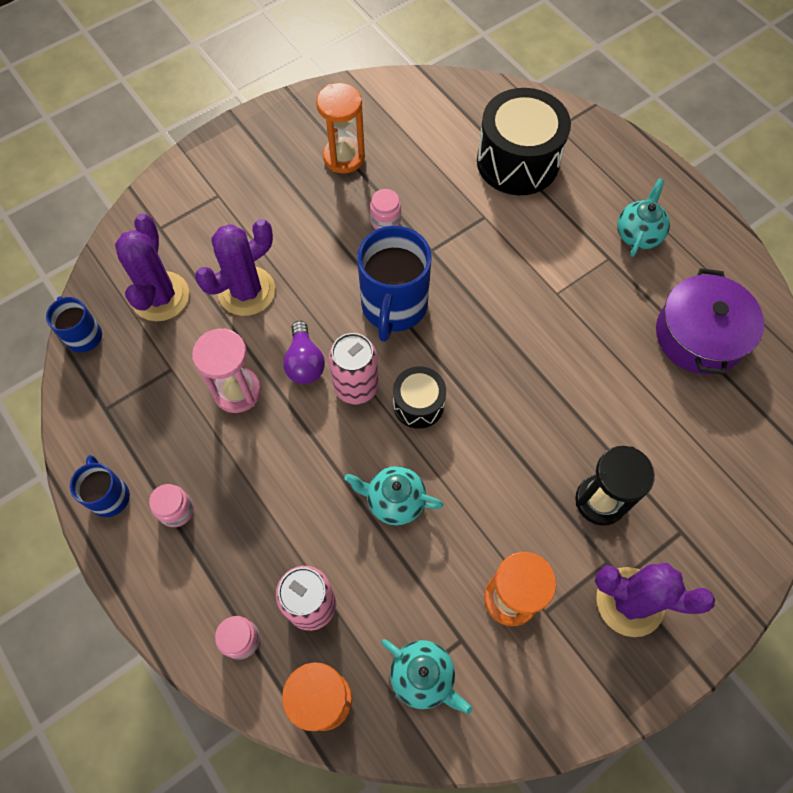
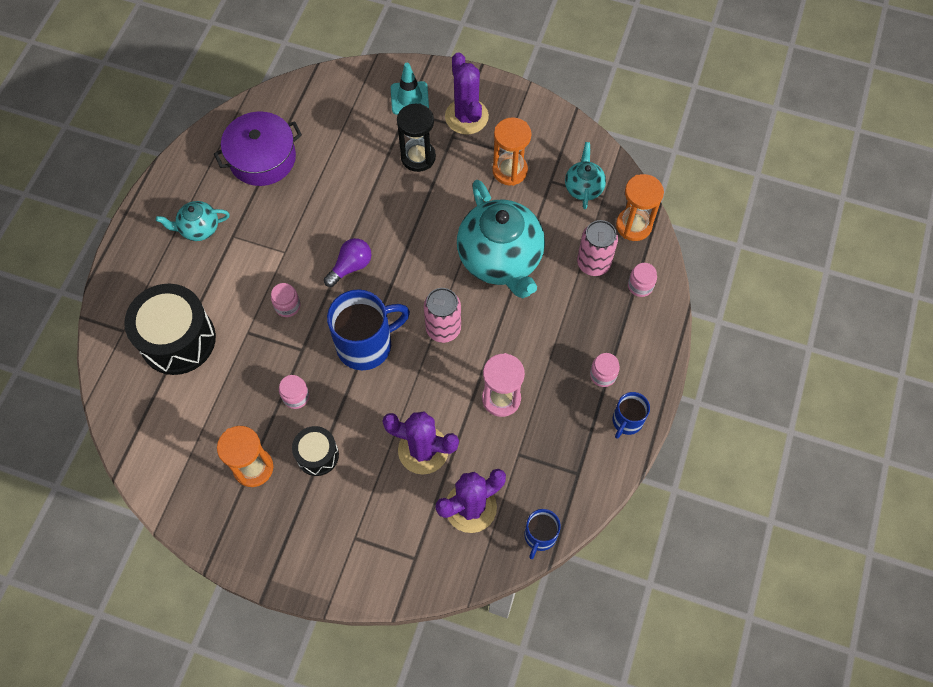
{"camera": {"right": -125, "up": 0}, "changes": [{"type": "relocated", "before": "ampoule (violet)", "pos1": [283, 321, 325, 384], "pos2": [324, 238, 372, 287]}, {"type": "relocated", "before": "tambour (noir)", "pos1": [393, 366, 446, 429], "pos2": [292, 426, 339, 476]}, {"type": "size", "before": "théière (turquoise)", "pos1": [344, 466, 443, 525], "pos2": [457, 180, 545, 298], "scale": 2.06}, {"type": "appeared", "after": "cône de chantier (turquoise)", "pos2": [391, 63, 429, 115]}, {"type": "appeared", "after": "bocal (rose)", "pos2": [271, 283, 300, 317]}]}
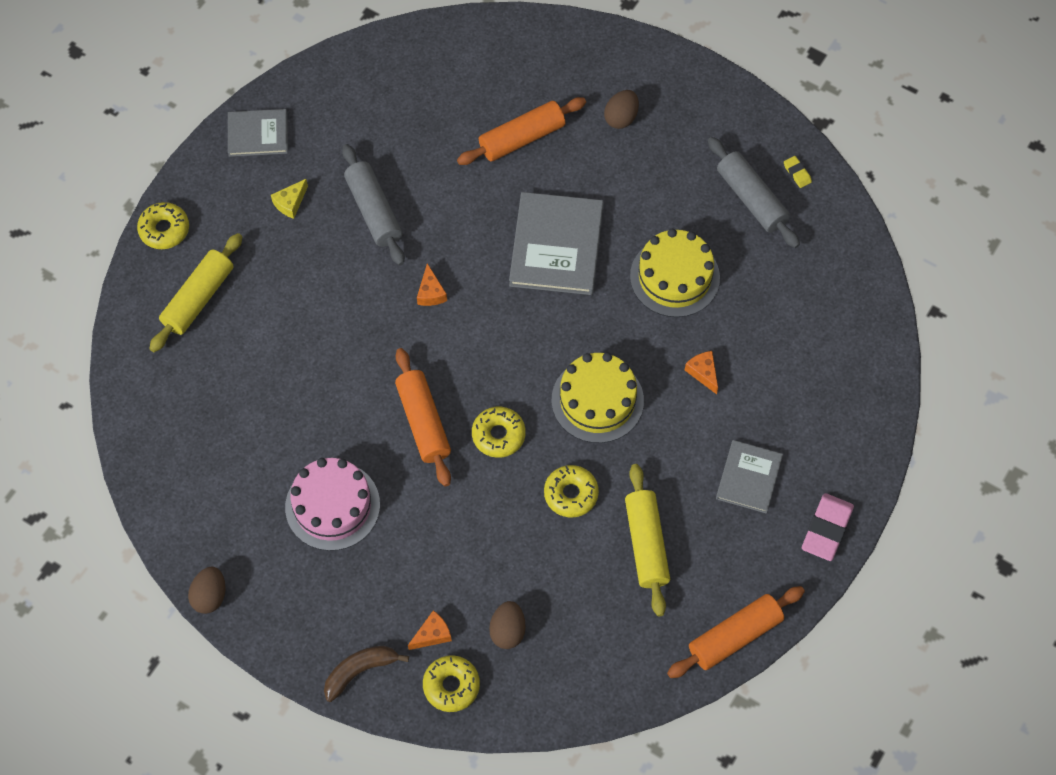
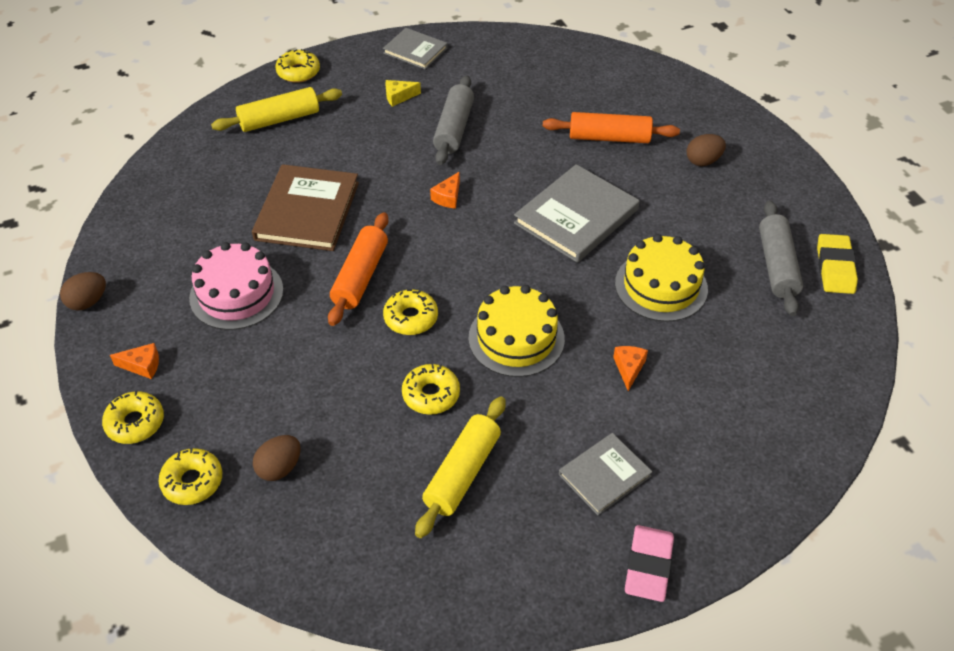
{"camera": {"right": 35, "up": -15}, "changes": [{"type": "size", "before": "gomme (jaune)", "pos1": [784, 156, 812, 188], "pos2": [817, 234, 858, 294], "scale": 2.04}, {"type": "spun", "before": "gomme (rose)", "pos1": [802, 493, 854, 561], "pos2": [625, 525, 674, 602], "turn": -45}, {"type": "missing", "before": "rouleau à pâtisserie (orange)", "pos1": [667, 586, 805, 678]}, {"type": "relocated", "before": "fromage (orange)", "pos1": [408, 610, 452, 650], "pos2": [110, 343, 159, 379]}, {"type": "exchanged", "before": "banane (marron)", "after": "beignet (jaune)", "pos1": [324, 646, 409, 702], "pos2": [102, 391, 164, 444]}, {"type": "appeared", "after": "livre (marron)", "pos2": [252, 164, 359, 251]}]}
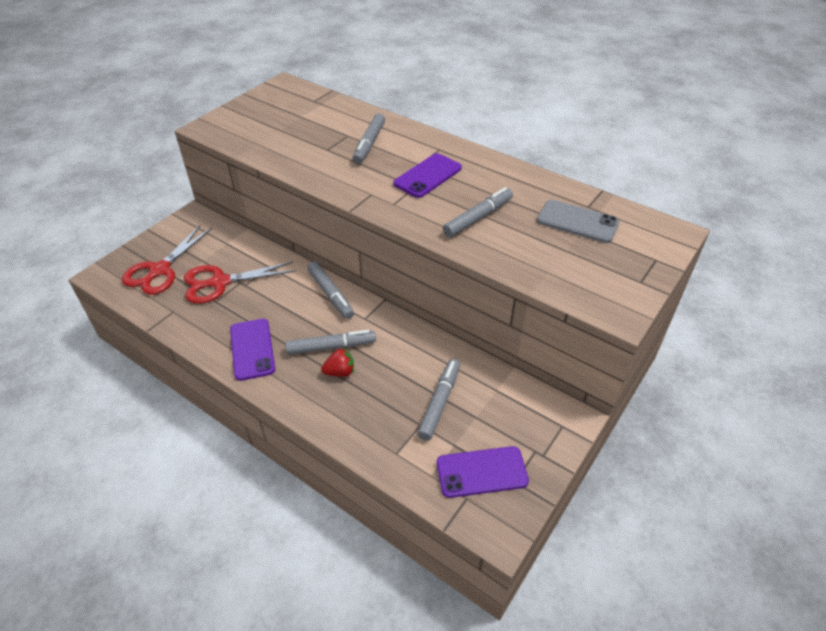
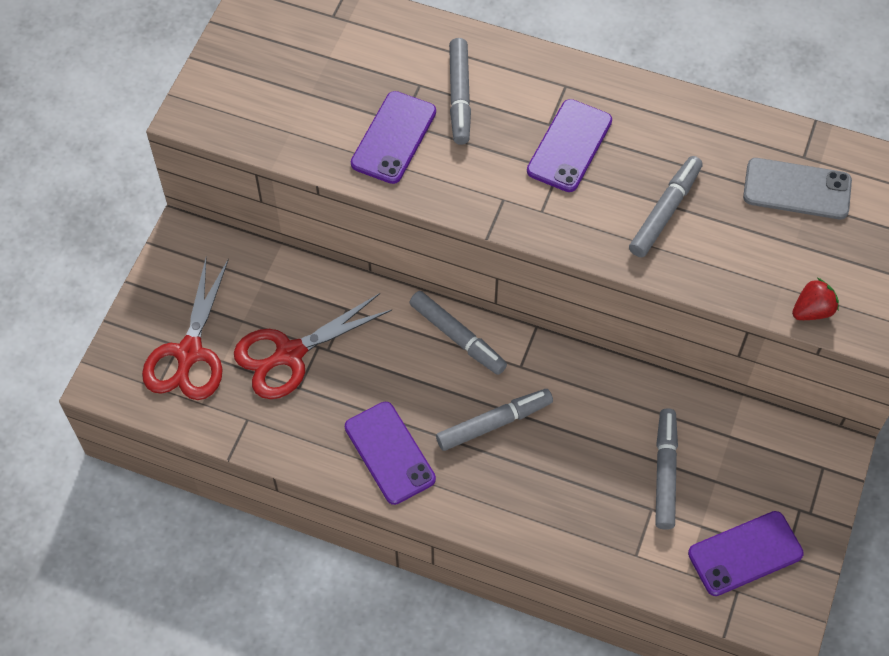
{"camera": {"right": -15, "up": 15}, "changes": [{"type": "relocated", "before": "fraise (rouge)", "pos1": [321, 347, 354, 377], "pos2": [792, 278, 839, 320]}, {"type": "appeared", "after": "téléphone (violet)", "pos2": [351, 91, 436, 184]}]}
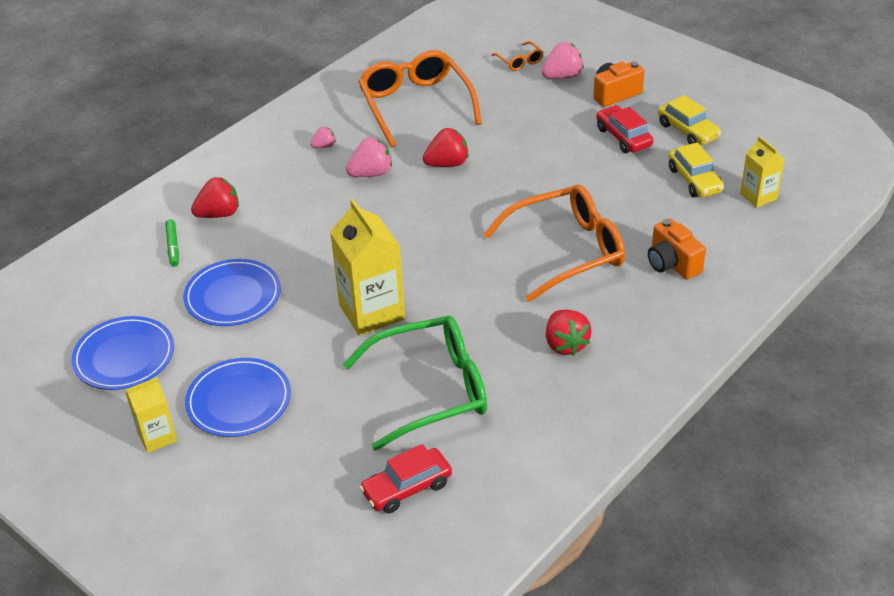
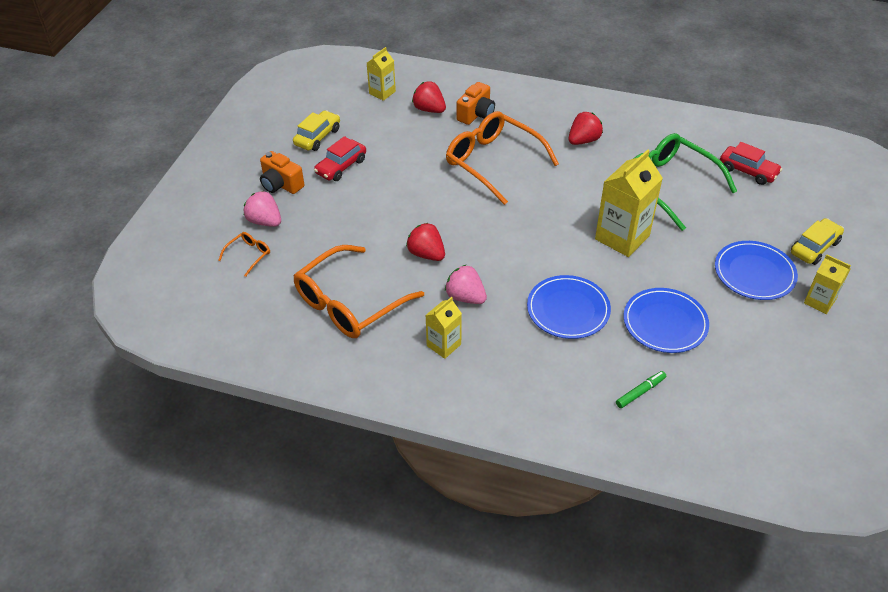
{"camera": {"right": -115, "up": 5}, "changes": [{"type": "exchanged", "before": "fraise (rose)", "after": "brique de lait (jaune)", "pos1": [310, 126, 336, 148], "pos2": [425, 297, 462, 359]}, {"type": "relocated", "before": "voiture (jaune)", "pos1": [669, 142, 724, 197], "pos2": [791, 218, 844, 265]}, {"type": "relocated", "before": "fraise (rouge)", "pos1": [191, 177, 239, 218], "pos2": [412, 81, 446, 113]}, {"type": "relocated", "before": "assiette (bleu)", "pos1": [71, 316, 174, 390], "pos2": [527, 275, 611, 339]}]}
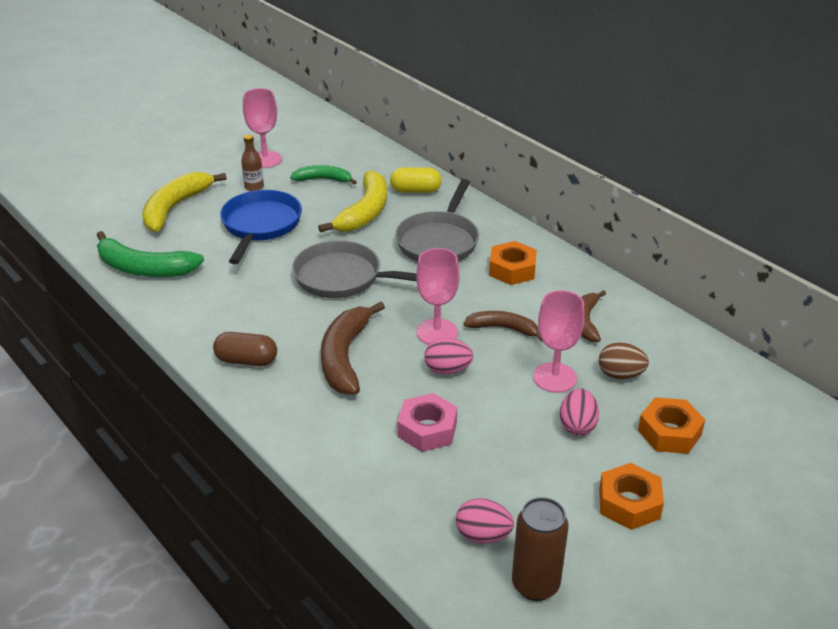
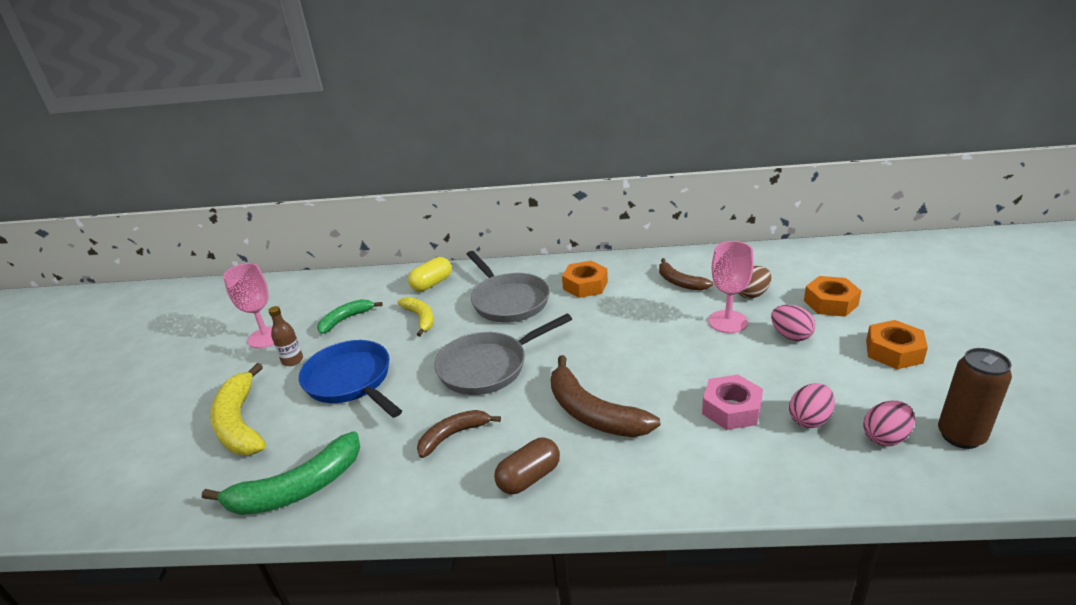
{"camera": {"right": -45, "up": -5}, "changes": [{"type": "size", "before": "banane (jaune)", "pos1": [318, 170, 387, 233], "pos2": [398, 297, 434, 337], "scale": 0.61}, {"type": "missing", "before": "verre à pied (rose)", "pos1": [416, 248, 460, 345]}, {"type": "relocated", "before": "banane (marron)", "pos1": [463, 311, 542, 342], "pos2": [417, 410, 501, 458]}, {"type": "relocated", "before": "œuf (rose)", "pos1": [424, 338, 473, 374], "pos2": [789, 383, 835, 428]}]}
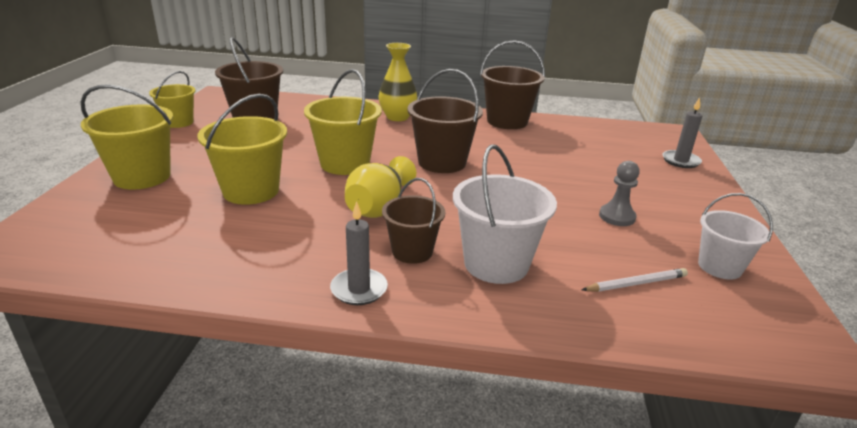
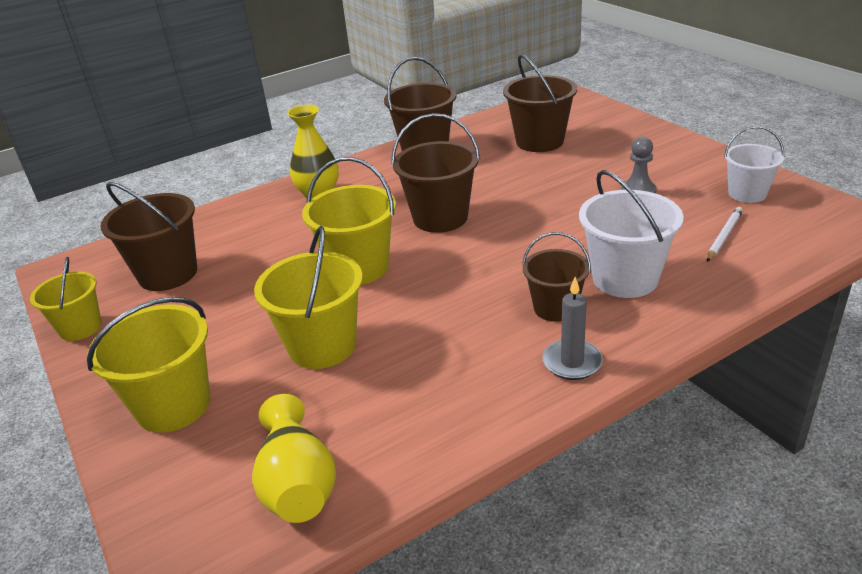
{"camera": {"right": -35, "up": 5}, "changes": [{"type": "missing", "before": "bougie (gris)", "pos1": [662, 97, 702, 168]}, {"type": "relocated", "before": "vase (jaune)", "pos1": [345, 156, 416, 218], "pos2": [252, 394, 336, 523]}, {"type": "appeared", "after": "seau (marron)", "pos2": [503, 54, 577, 152]}]}
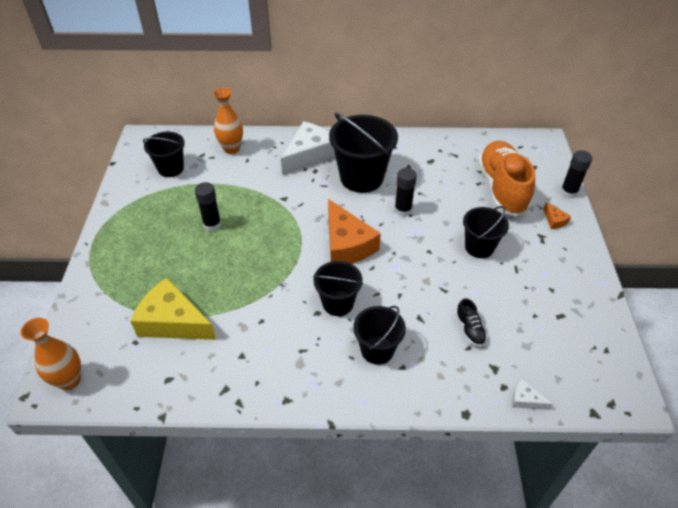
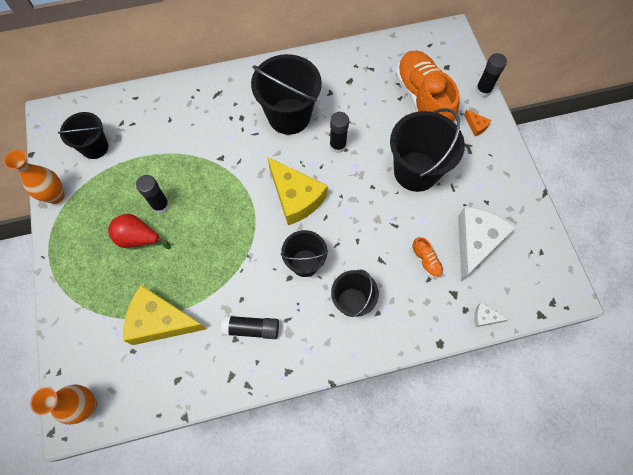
{"camera": {"right": -15, "up": 20}, "changes": [{"type": "relocated", "before": "vase (orange)", "pos1": [213, 87, 243, 154], "pos2": [4, 150, 65, 204]}, {"type": "relocated", "before": "fromage (blanc)", "pos1": [281, 121, 336, 175], "pos2": [458, 207, 516, 281]}, {"type": "colour", "before": "fromage (orange)", "after": "fromage (jaune)", "pos1": [328, 199, 381, 264], "pos2": [267, 157, 328, 225]}, {"type": "size", "before": "seau (noir)", "pos1": [463, 206, 509, 258], "pos2": [390, 108, 465, 192], "scale": 1.66}, {"type": "colour", "before": "chaussure (noir)", "after": "chaussure (orange)", "pos1": [456, 298, 487, 347], "pos2": [411, 237, 443, 278]}, {"type": "appeared", "after": "poire (rouge)", "pos2": [108, 214, 171, 249]}, {"type": "appeared", "after": "bâton de colle (noir)", "pos2": [221, 315, 279, 339]}]}
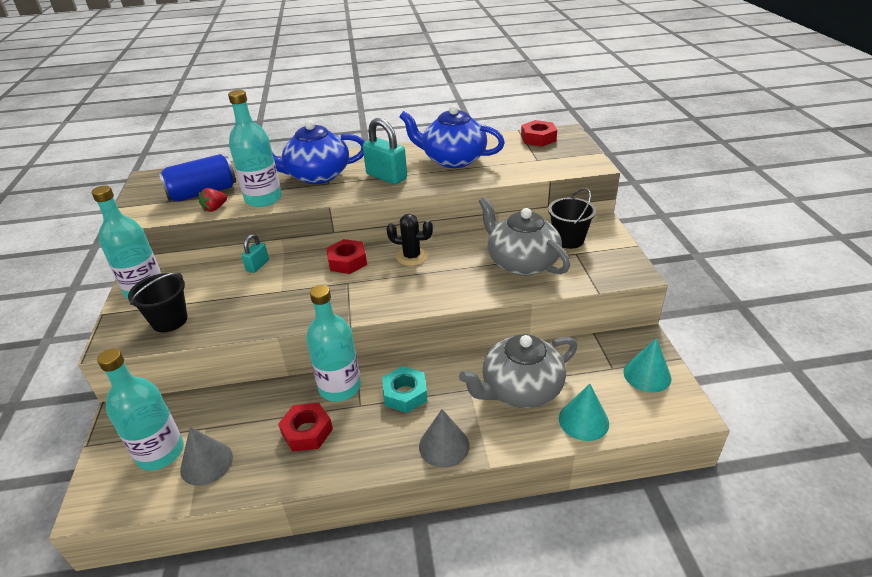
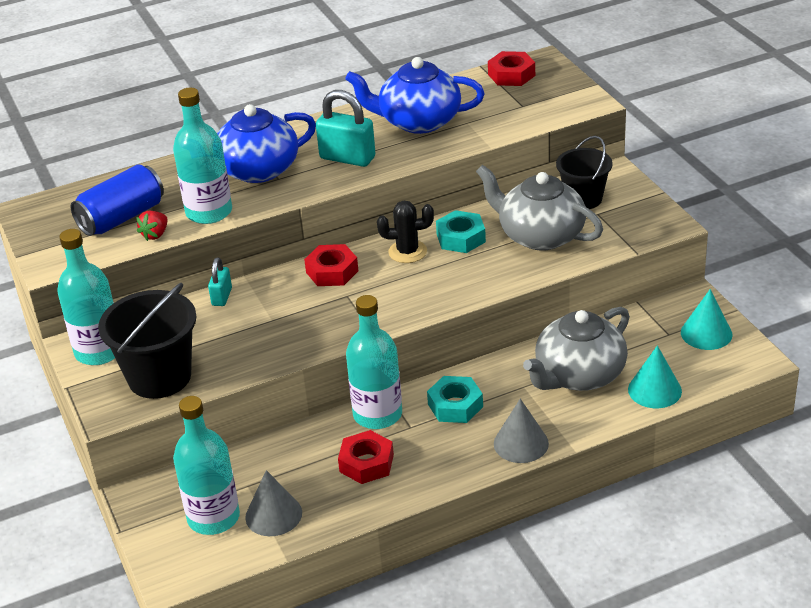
{"camera": {"right": -15, "up": 0}, "changes": [{"type": "size", "before": "seau (noir)", "pos1": [128, 273, 188, 332], "pos2": [98, 283, 197, 399], "scale": 1.52}, {"type": "appeared", "after": "écrou (turquoise)", "pos2": [436, 210, 486, 253]}]}
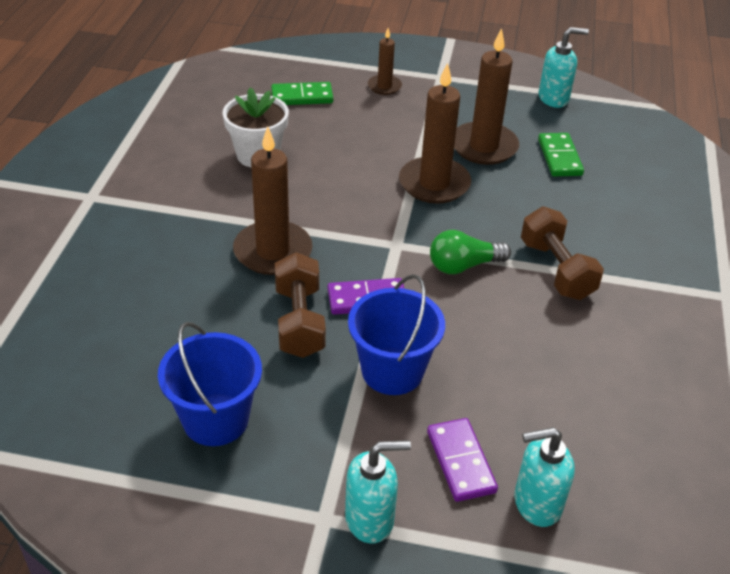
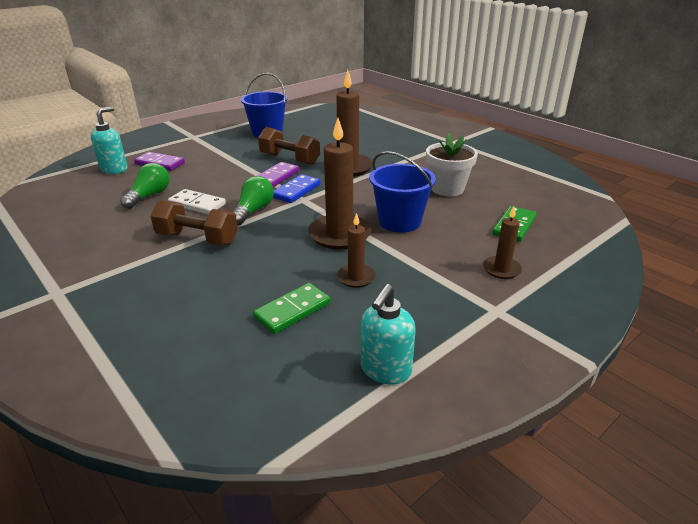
{"camera": {"right": 130, "up": -10}, "changes": [{"type": "size", "before": "bougie (marron)", "pos1": [454, 28, 519, 165], "pos2": [337, 213, 376, 288], "scale": 0.54}, {"type": "spun", "before": "domino (vert)", "pos1": [538, 133, 584, 177], "pos2": [253, 283, 330, 334], "turn": -75}, {"type": "relocated", "before": "seau (bleu)", "pos1": [348, 274, 445, 395], "pos2": [369, 151, 436, 233]}, {"type": "missing", "before": "distributeur de savon (turquoise)", "pos1": [345, 440, 411, 544]}, {"type": "appeared", "after": "ampoule (vert)", "pos2": [120, 163, 170, 209]}, {"type": "appeared", "after": "domino (bleu)", "pos2": [273, 174, 321, 203]}, {"type": "appeared", "after": "domino (blanc)", "pos2": [168, 189, 226, 214]}]}
